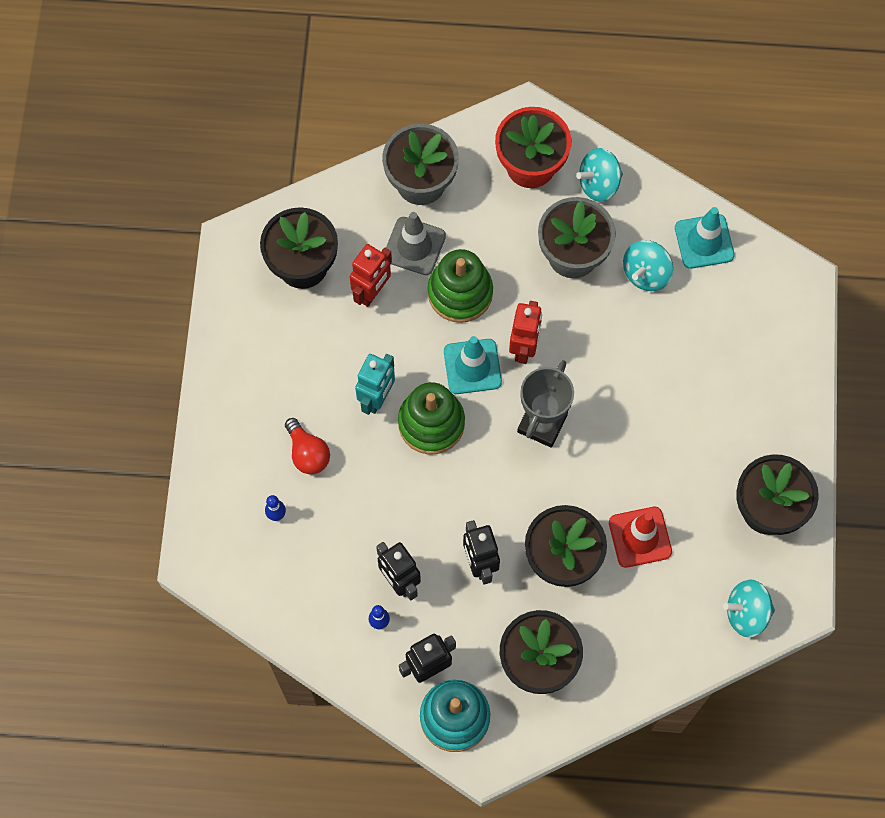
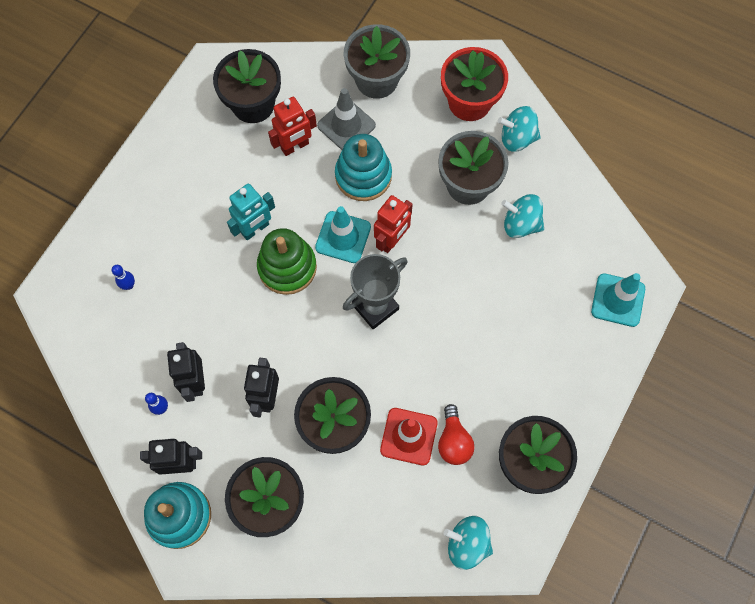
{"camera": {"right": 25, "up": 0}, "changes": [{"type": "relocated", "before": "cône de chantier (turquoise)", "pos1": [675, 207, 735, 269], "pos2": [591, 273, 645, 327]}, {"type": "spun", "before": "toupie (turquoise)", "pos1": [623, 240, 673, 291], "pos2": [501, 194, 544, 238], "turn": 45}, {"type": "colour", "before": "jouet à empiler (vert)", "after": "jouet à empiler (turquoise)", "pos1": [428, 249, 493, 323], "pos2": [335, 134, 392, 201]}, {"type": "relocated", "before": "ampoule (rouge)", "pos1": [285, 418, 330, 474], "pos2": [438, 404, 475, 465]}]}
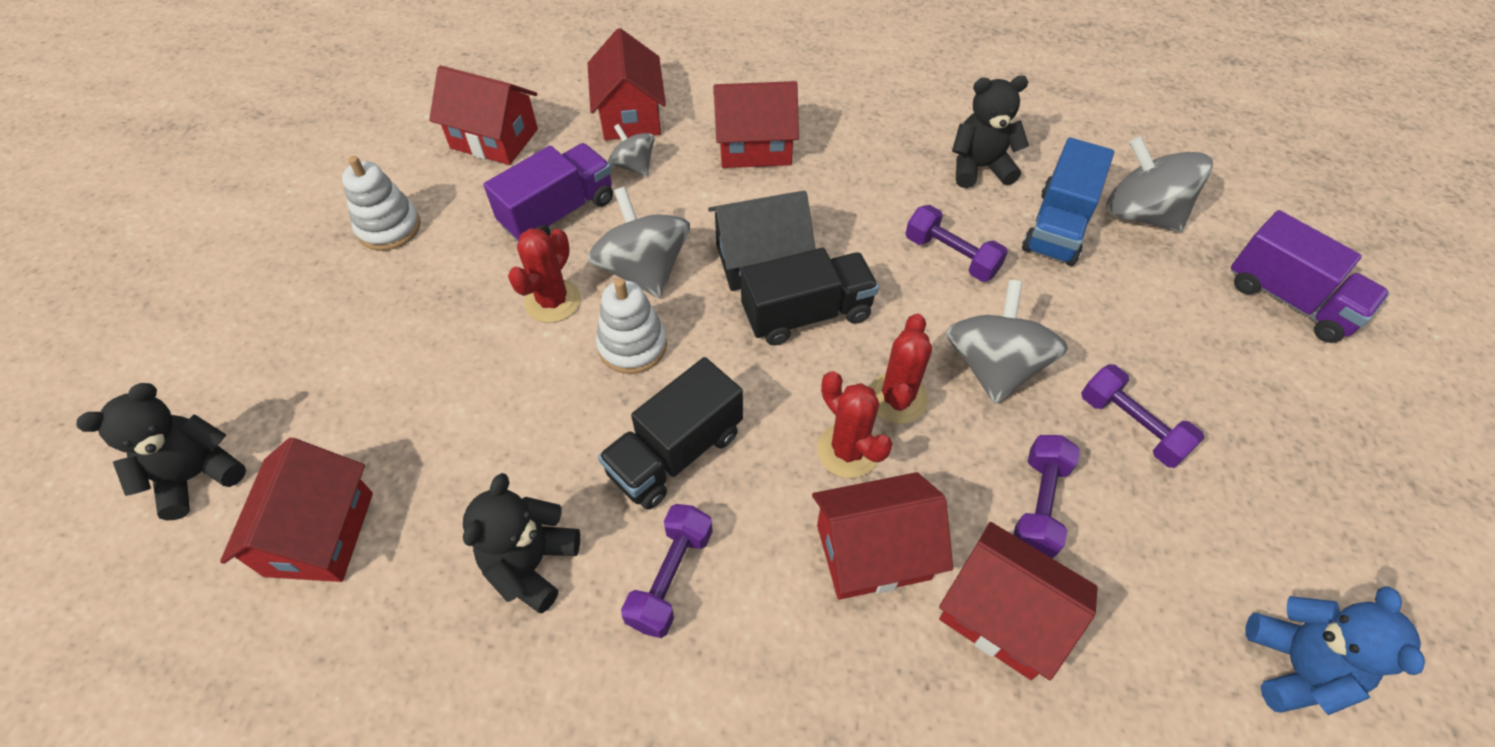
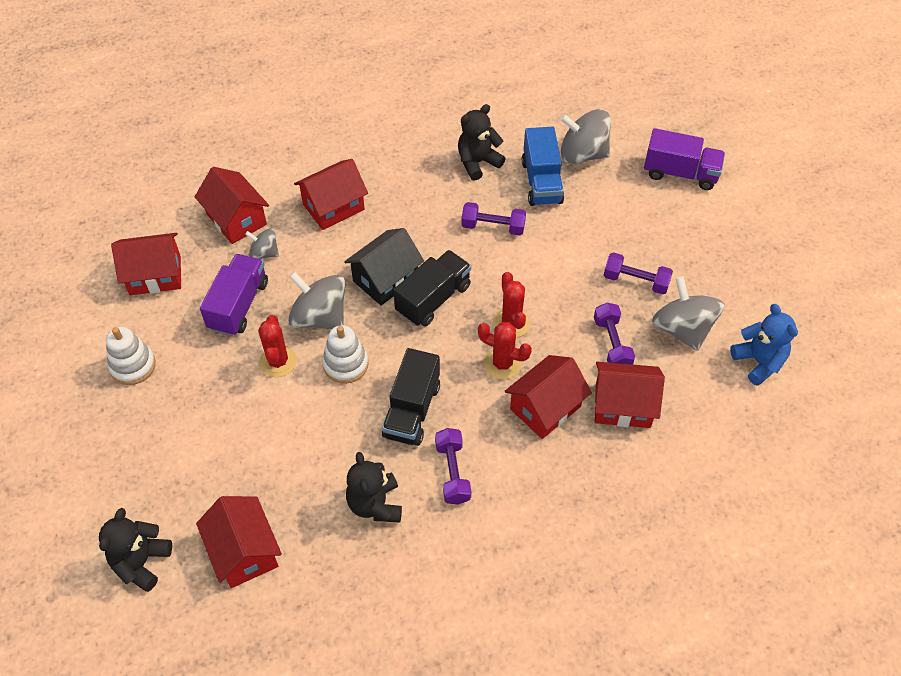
{"camera": {"right": -30, "up": 0}, "changes": [{"type": "relocated", "before": "toupie (gris)", "pos1": [946, 280, 1068, 404], "pos2": [652, 276, 725, 351]}]}
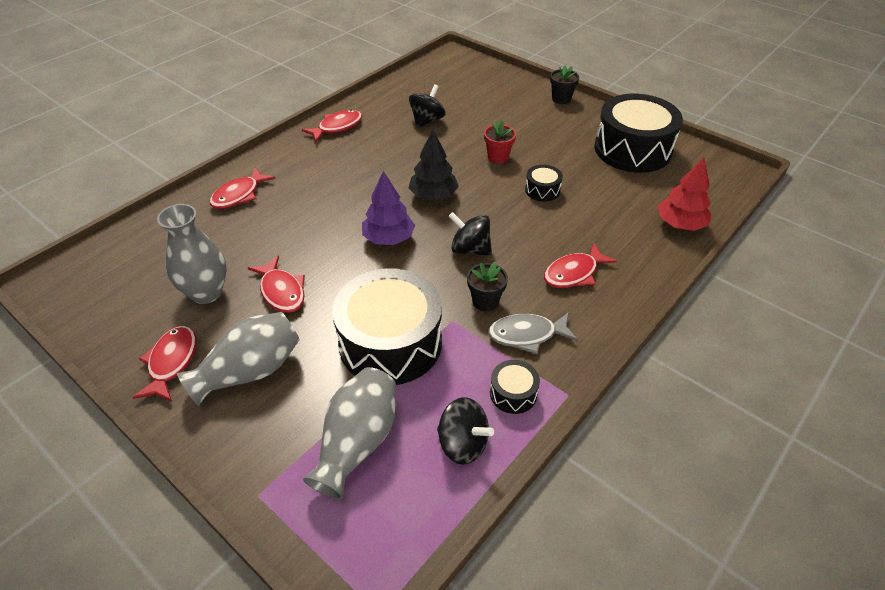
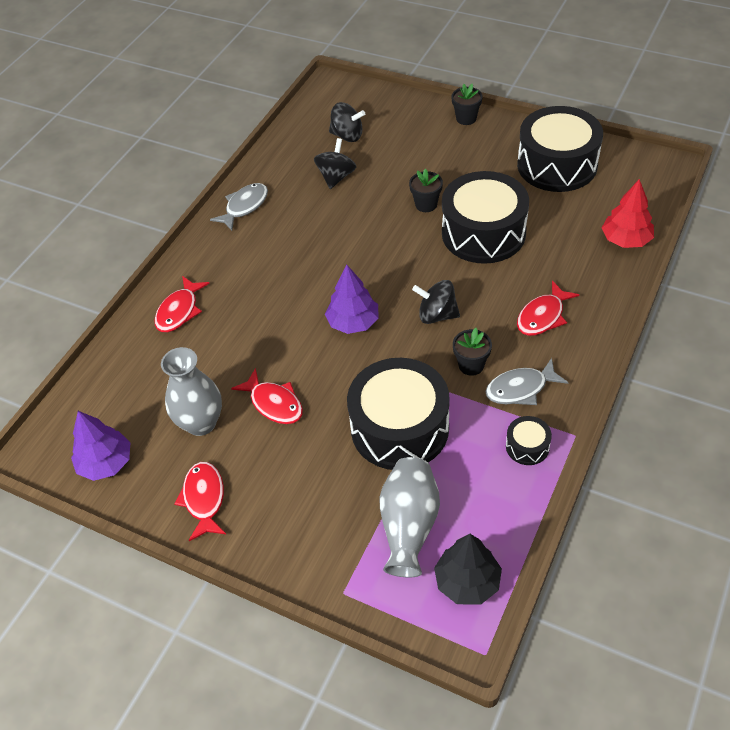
{"camera": {"right": -10, "up": 5}, "changes": [{"type": "colour", "before": "poisson (rouge)", "after": "poisson (gris)", "pos1": [302, 110, 362, 142], "pos2": [210, 183, 268, 231]}, {"type": "colour", "before": "pot de fleurs (rouge)", "after": "pot de fleurs (noir)", "pos1": [484, 120, 516, 163], "pos2": [409, 169, 443, 212]}, {"type": "relocated", "before": "arbre (noir)", "pos1": [408, 129, 459, 201], "pos2": [434, 534, 502, 605]}, {"type": "size", "before": "tambour (noir)", "pos1": [525, 165, 563, 201], "pos2": [442, 171, 529, 264], "scale": 2.33}, {"type": "missing", "before": "vase (gris)", "pos1": [177, 312, 300, 406]}, {"type": "relocated", "before": "toupie (noir)", "pos1": [437, 397, 494, 465], "pos2": [329, 102, 365, 142]}, {"type": "appeared", "after": "arbre (violet)", "pos2": [71, 411, 131, 481]}]}
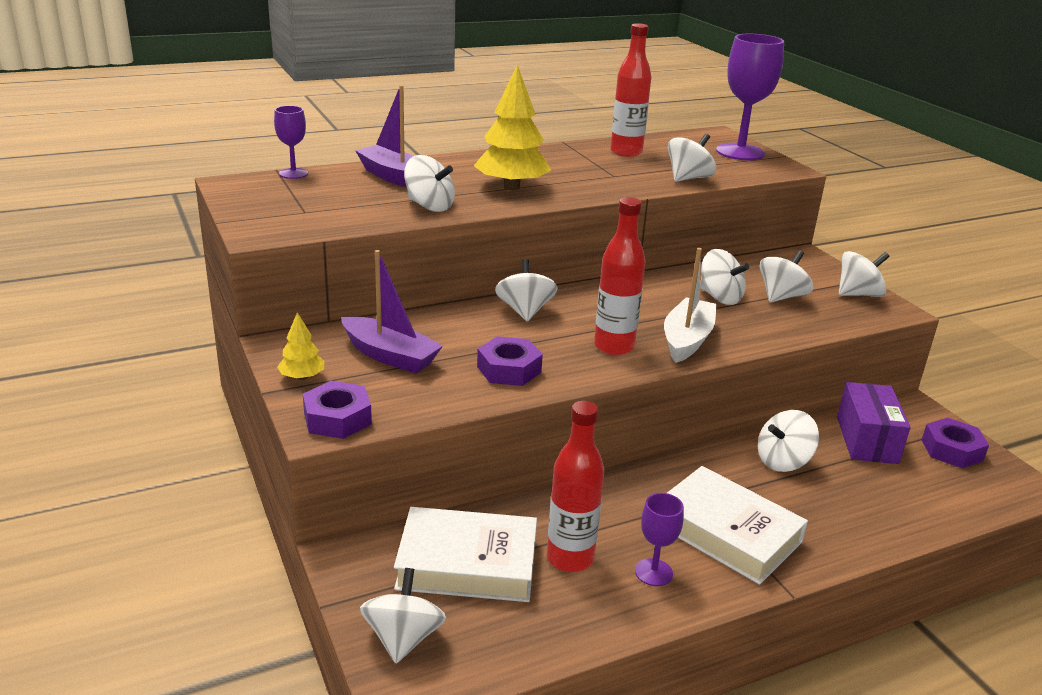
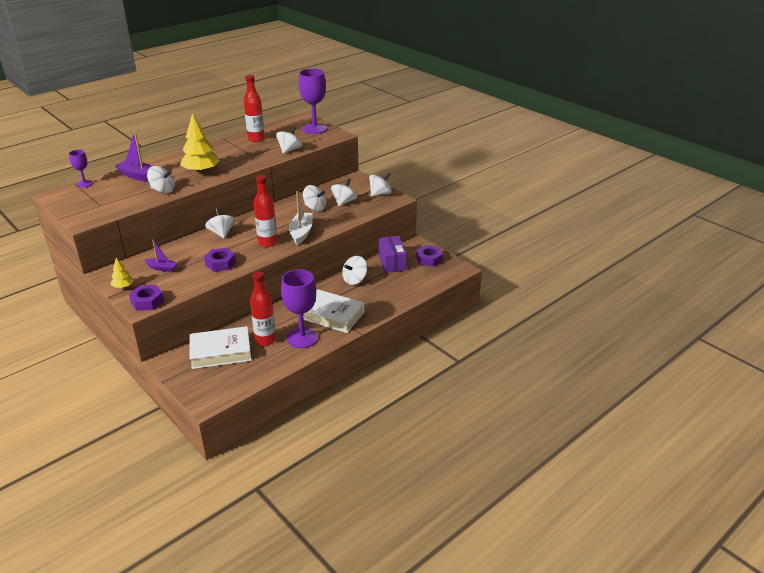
{"camera": {"right": -15, "up": 5}, "changes": [{"type": "size", "before": "bateau (violet)", "pos1": [341, 250, 443, 374], "pos2": [145, 239, 178, 272], "scale": 0.62}, {"type": "size", "before": "verre à pied (violet)", "pos1": [635, 493, 684, 586], "pos2": [281, 269, 318, 348], "scale": 1.93}, {"type": "missing", "before": "toupie (blanc)", "pos1": [360, 568, 446, 663]}]}
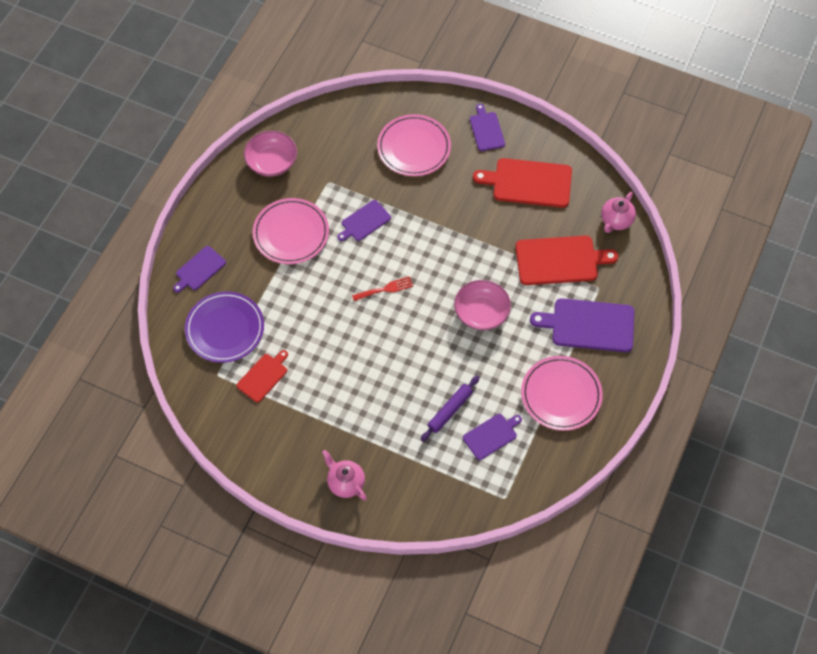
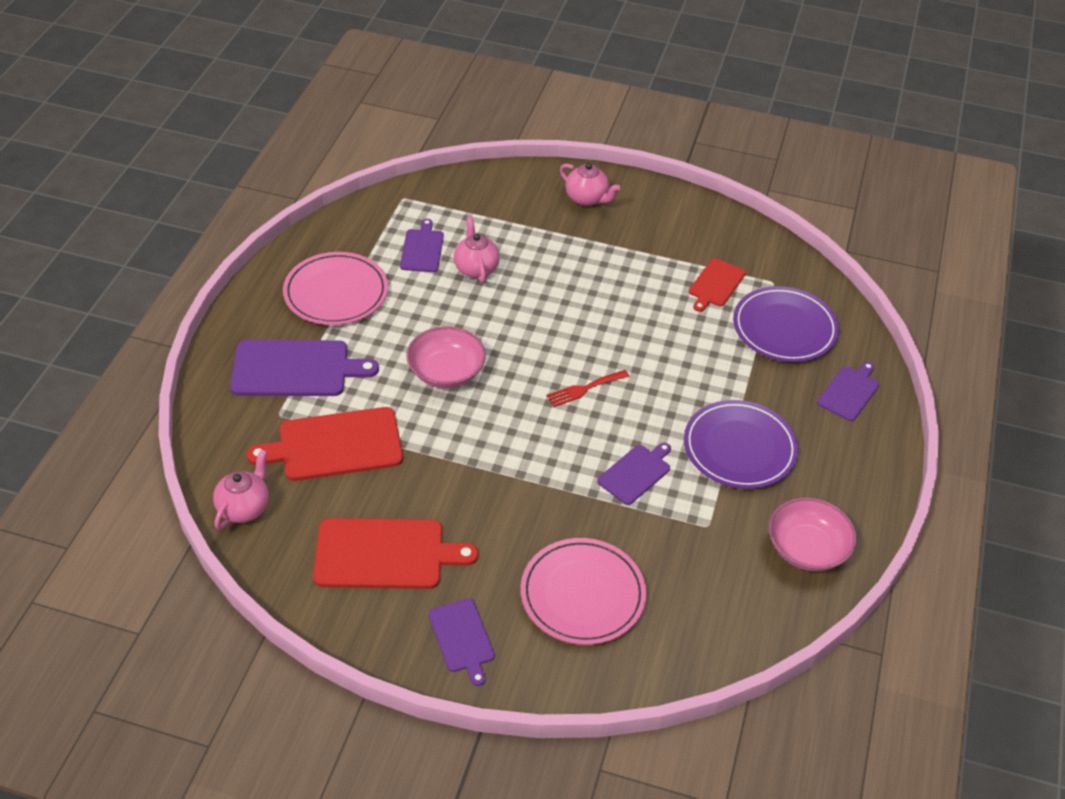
{"camera": {"right": 170, "up": -15}, "changes": [{"type": "colour", "before": "assiette (rose)", "after": "assiette (violet)", "pos1": [253, 198, 329, 264], "pos2": [684, 400, 799, 489]}, {"type": "exchanged", "before": "rouleau à pâtisserie (violet)", "after": "théière (rose)", "pos1": [421, 376, 480, 442], "pos2": [454, 216, 500, 283]}, {"type": "spun", "before": "planche à découper (violet)", "pos1": [463, 414, 522, 460], "pos2": [400, 219, 444, 272], "turn": 135}]}
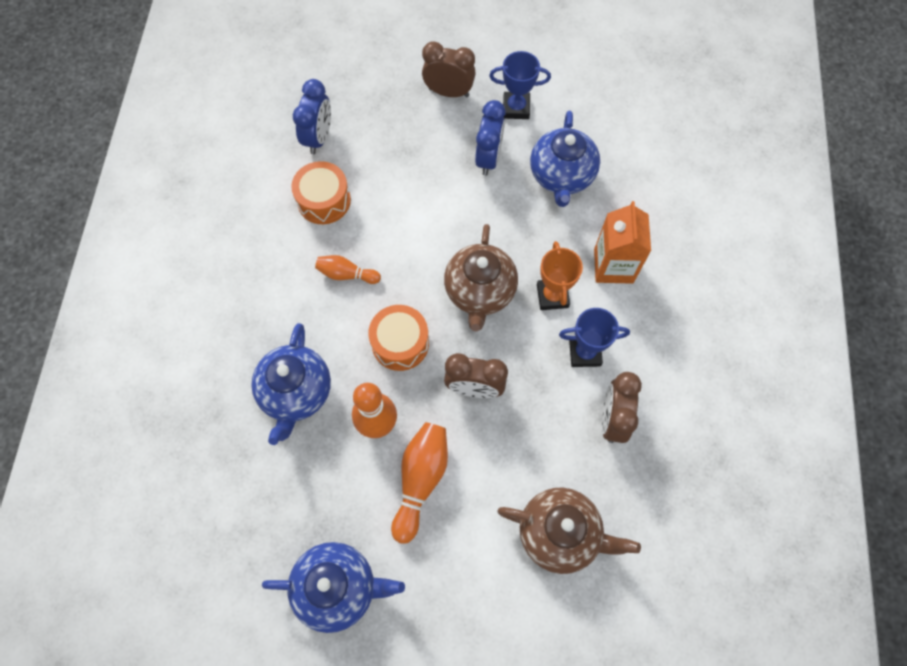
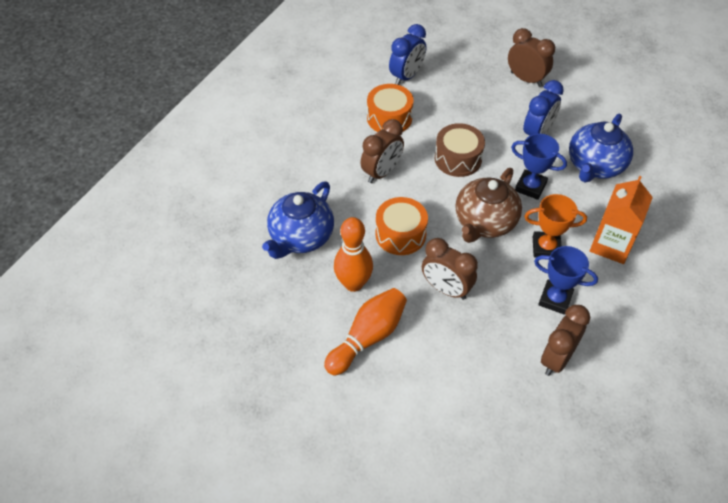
{"camera": {"right": 25, "up": -15}, "changes": [{"type": "relocated", "before": "trophée (bleu)", "pos1": [489, 51, 551, 119], "pos2": [511, 134, 567, 200]}, {"type": "spun", "before": "trophée (orange)", "pos1": [537, 241, 583, 310], "pos2": [524, 194, 587, 258], "turn": 75}, {"type": "exchanged", "before": "quille (orange)", "after": "réveil (marron)", "pos1": [315, 255, 381, 284], "pos2": [361, 119, 404, 183]}, {"type": "missing", "before": "théière (marron)", "pos1": [497, 488, 641, 574]}, {"type": "missing", "before": "théière (bleu)", "pos1": [262, 542, 405, 633]}, {"type": "appeared", "after": "tambour (marron)", "pos2": [435, 123, 485, 177]}]}
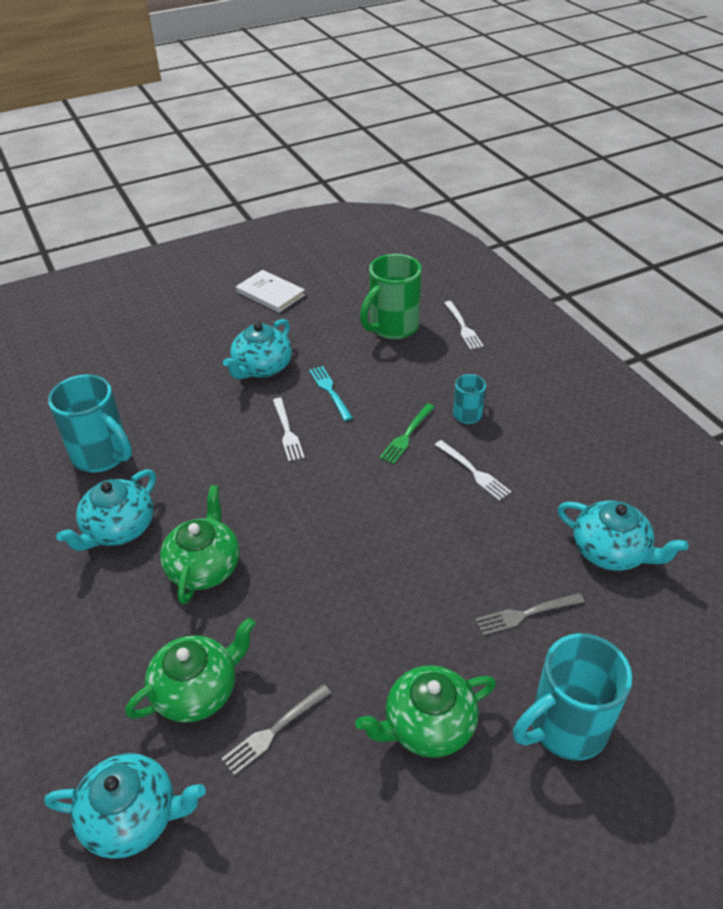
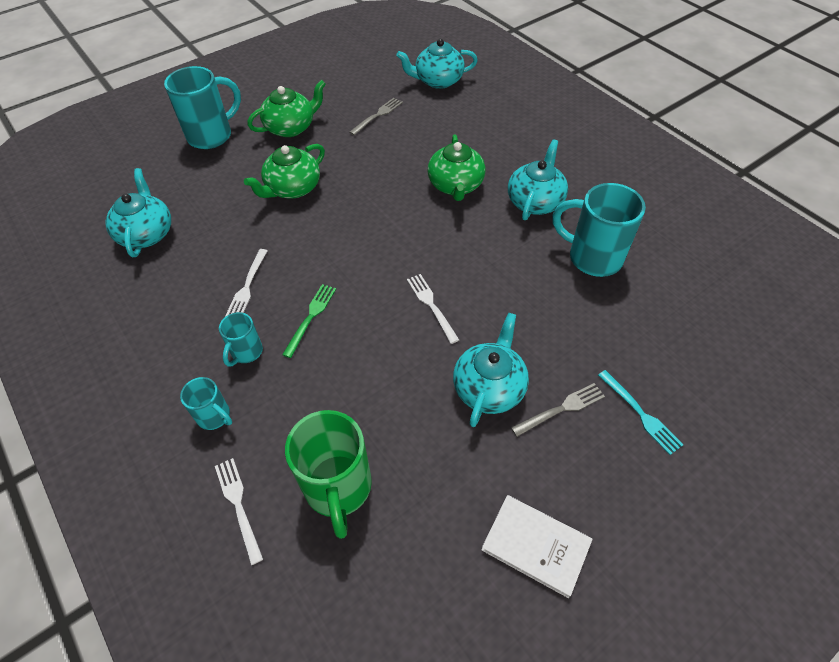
{"camera": {"right": 170, "up": 10}, "changes": [{"type": "spun", "before": "tasse (vert)", "pos1": [360, 254, 422, 339], "pos2": [285, 410, 372, 539], "turn": 135}, {"type": "relocated", "before": "fourchette (turquoise)", "pos1": [309, 366, 353, 421], "pos2": [598, 370, 683, 455]}, {"type": "spun", "before": "fourchette (blanc)", "pos1": [435, 440, 511, 501], "pos2": [225, 249, 268, 317], "turn": -120}, {"type": "spun", "before": "théière (turquoise)", "pos1": [557, 501, 689, 571], "pos2": [105, 168, 171, 257], "turn": 60}, {"type": "relocated", "before": "fourchette (gris)", "pos1": [475, 593, 584, 636], "pos2": [511, 383, 605, 437]}, {"type": "relocated", "before": "théière (vert)", "pos1": [125, 618, 256, 723], "pos2": [244, 144, 325, 199]}, {"type": "appeared", "after": "tasse (turquoise)", "pos2": [180, 377, 232, 430]}]}
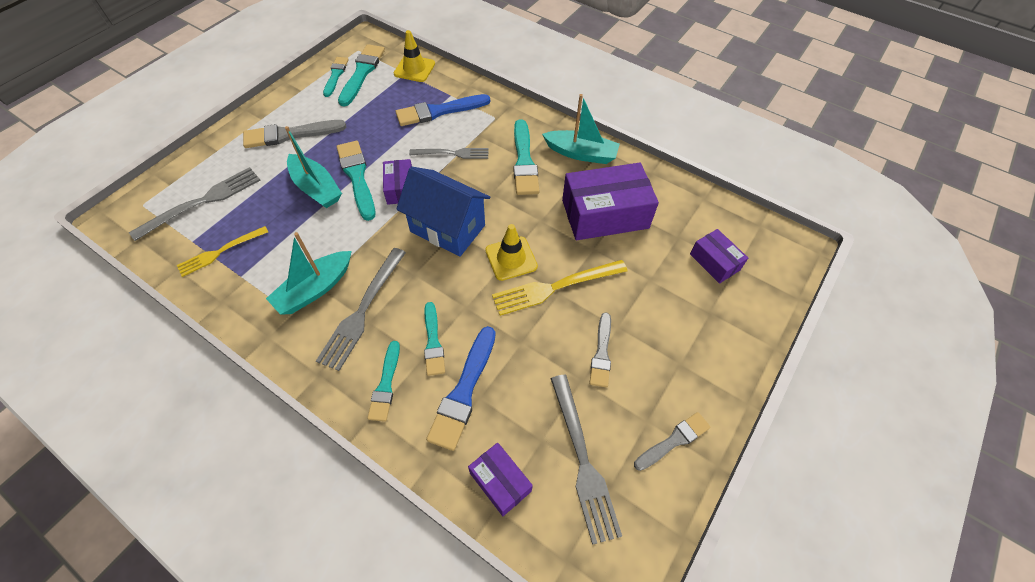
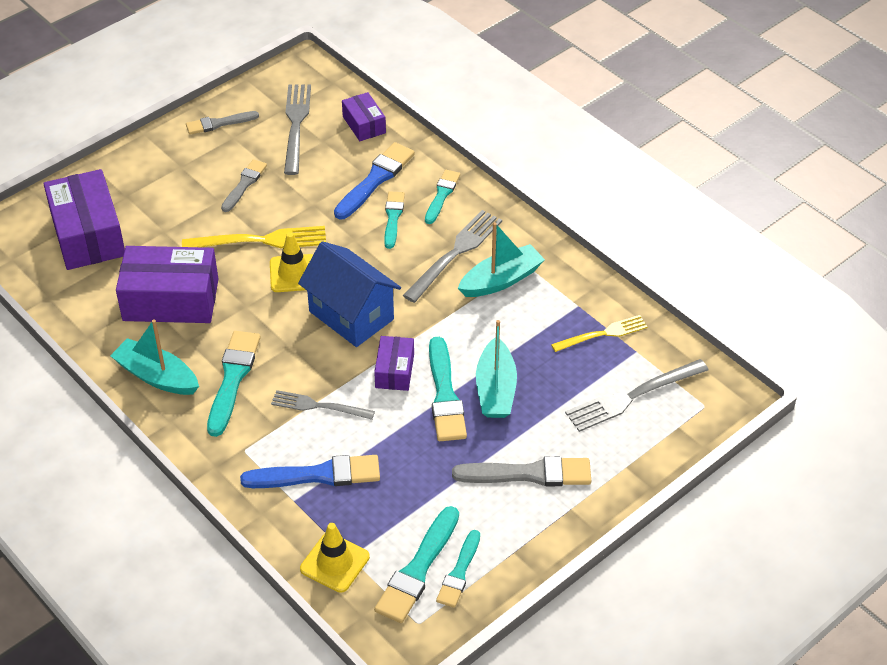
{"camera": {"right": -165, "up": -10}, "changes": [{"type": "spun", "before": "bateau (turquoise)", "pos1": [285, 126, 342, 208], "pos2": [476, 320, 517, 418], "turn": -150}, {"type": "size", "before": "boîte (violet)", "pos1": [690, 229, 748, 284], "pos2": [44, 169, 125, 270], "scale": 1.9}]}
